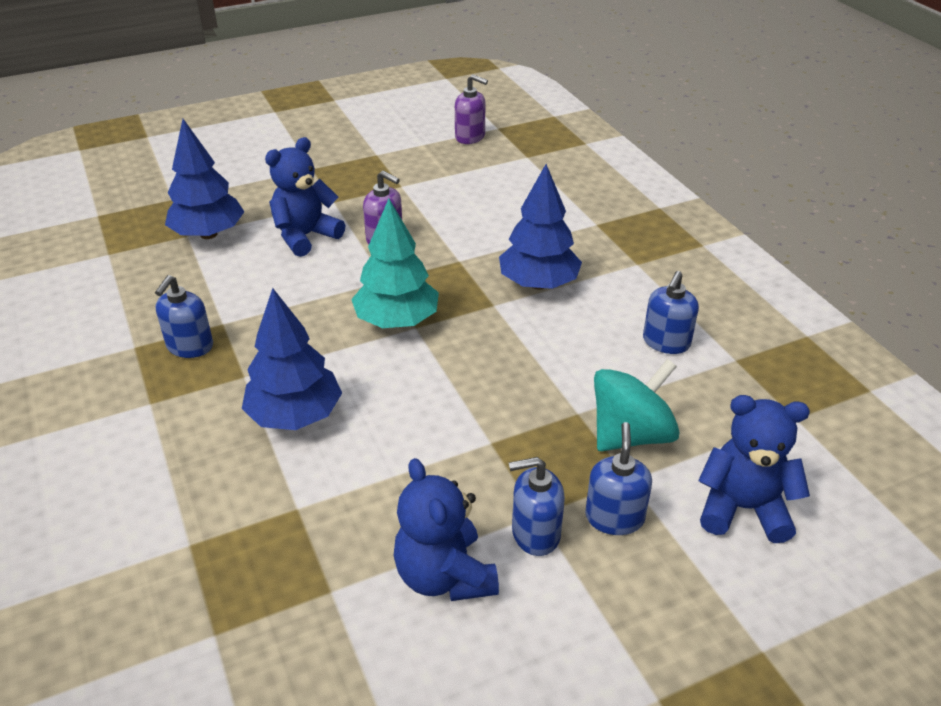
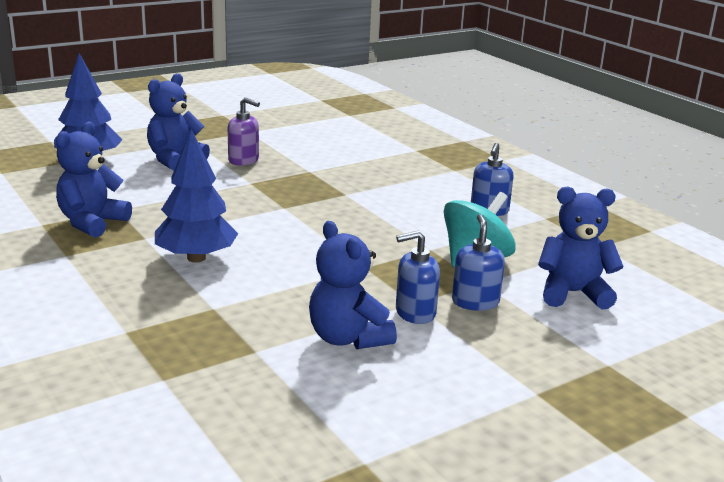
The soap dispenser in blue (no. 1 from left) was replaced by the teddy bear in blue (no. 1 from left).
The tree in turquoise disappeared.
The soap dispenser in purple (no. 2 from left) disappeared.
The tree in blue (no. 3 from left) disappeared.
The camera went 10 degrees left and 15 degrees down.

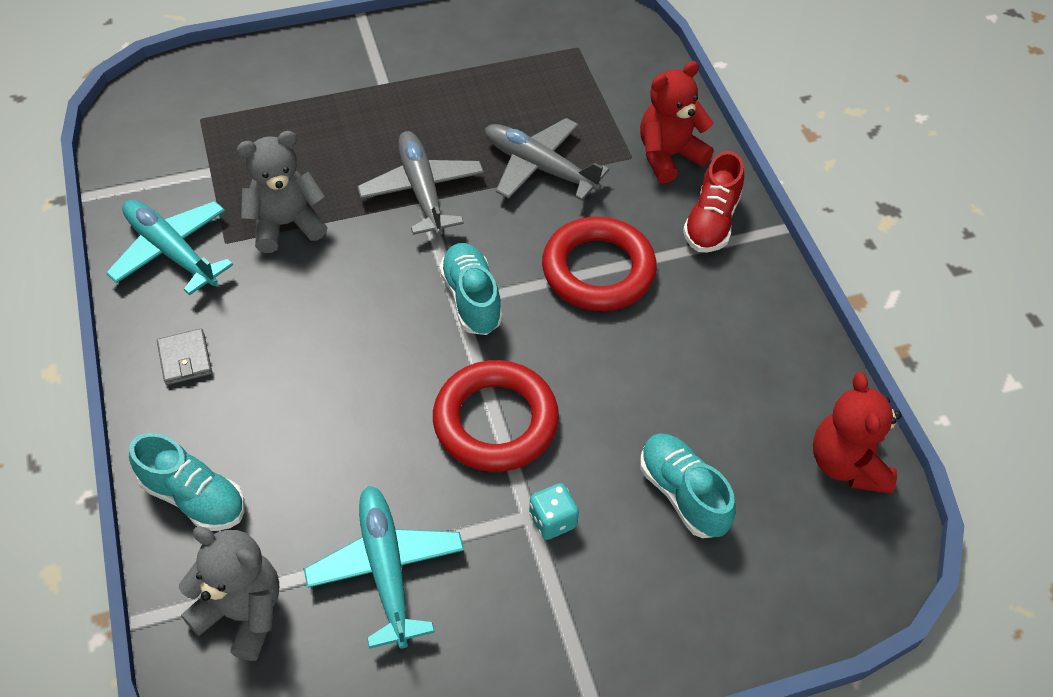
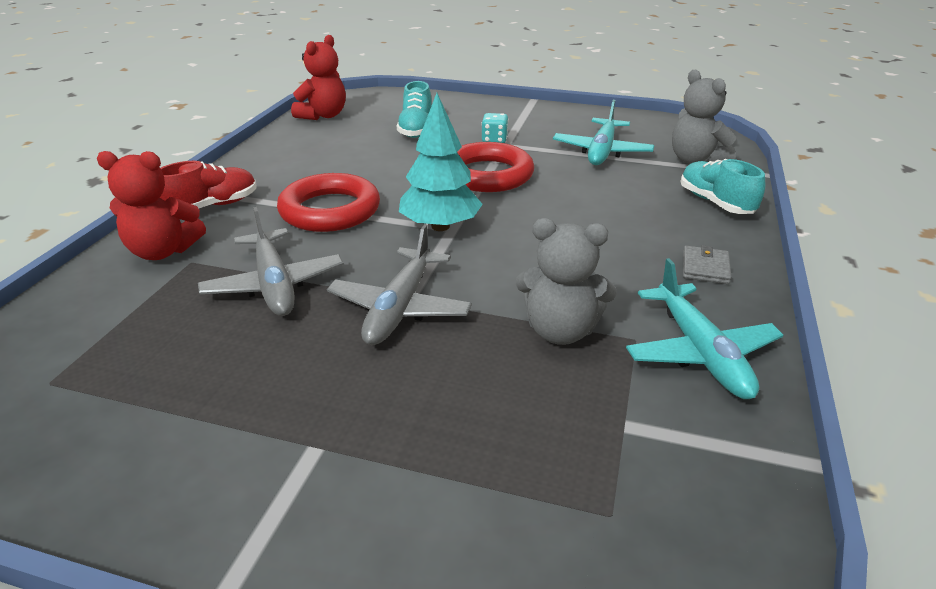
The shoe in turquoise (no. 2 from left) was replaced by the tree in turquoise.
The camera went 145 degrees left and 20 degrees down.

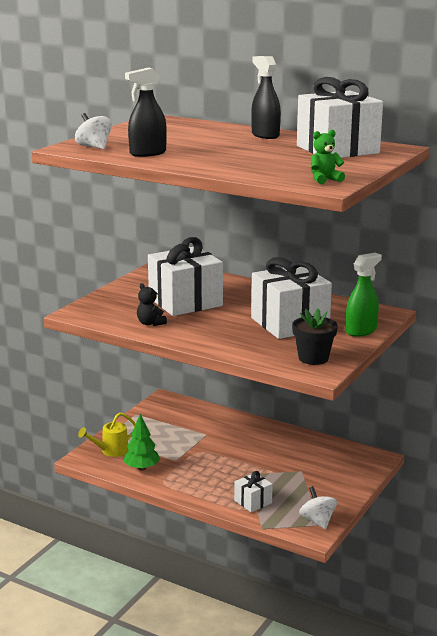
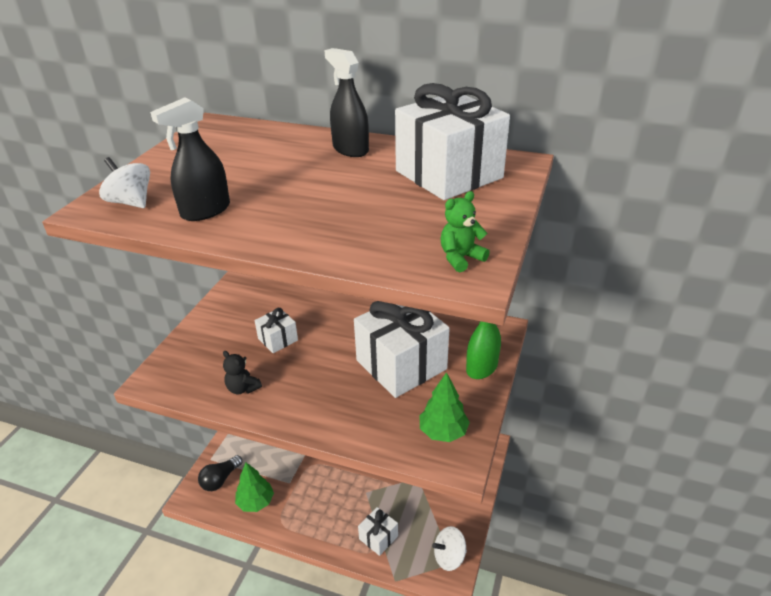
The watering can in yellow was replaced by the light bulb in black.
The gift in white (no. 1 from left) changed to 0.47 times the size.
The flower pot in black was replaced by the tree in green (no. 2 from left).
The spinning top in white (no. 2 from left) turned 75 degrees counterclockwise.
The camera went 10 degrees left and 15 degrees up.

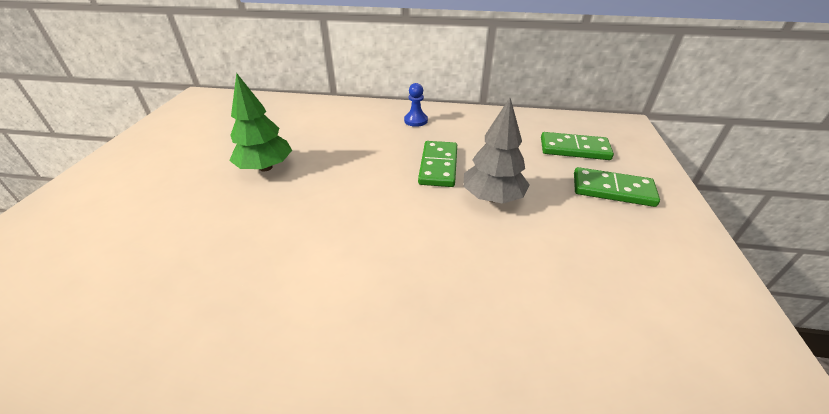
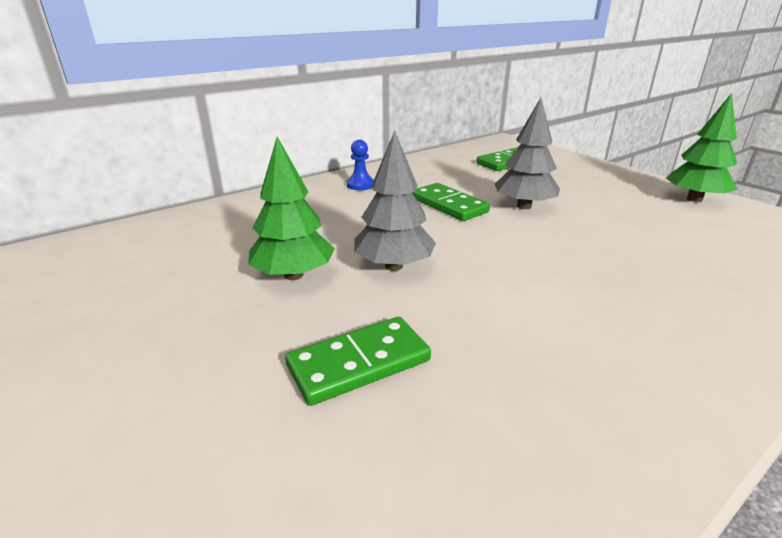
The domino in green (no. 3 from left in the first image) moved.
The tree in grey (no. 1 from left) appeared.
The tree in green (no. 2 from left) appeared.
The camera went 45 degrees left and 10 degrees down.

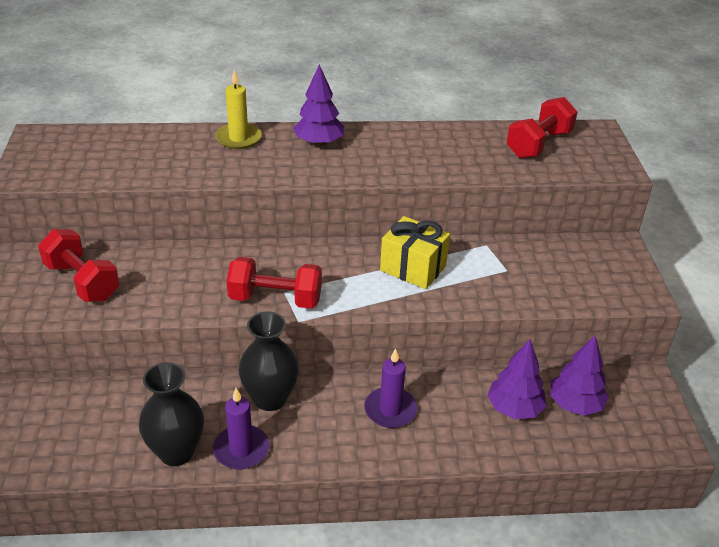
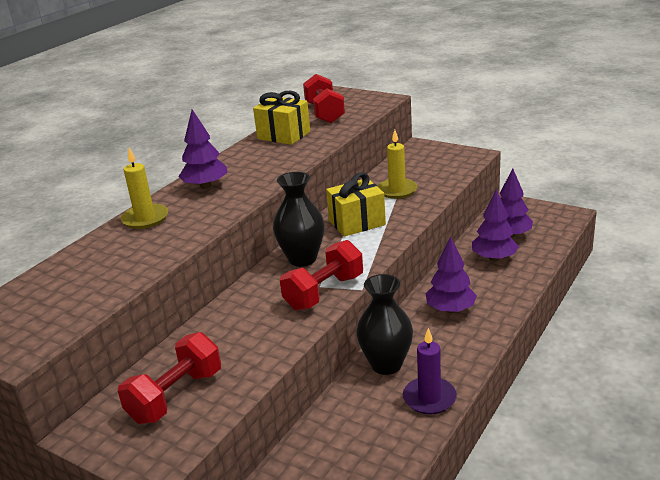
The dumbbell in red (no. 1 from left) turned 45 degrees counterclockwise.
The gift in yellow (no. 1 from left) appeared.
The vase in black (no. 1 from left) moved.
The candle in yellow (no. 2 from left) appeared.
The candle in purple (no. 2 from left) was replaced by the tree in purple (no. 2 from left).
The camera went 50 degrees left and 10 degrees down.

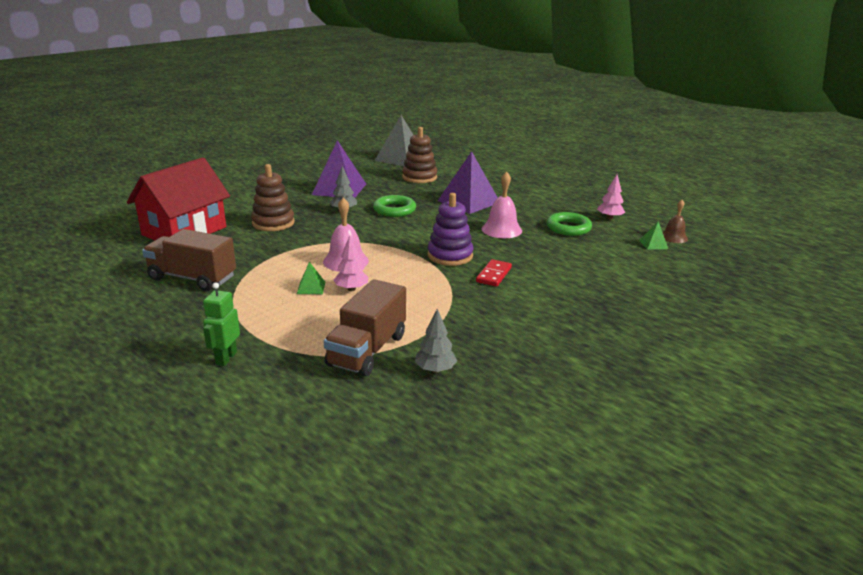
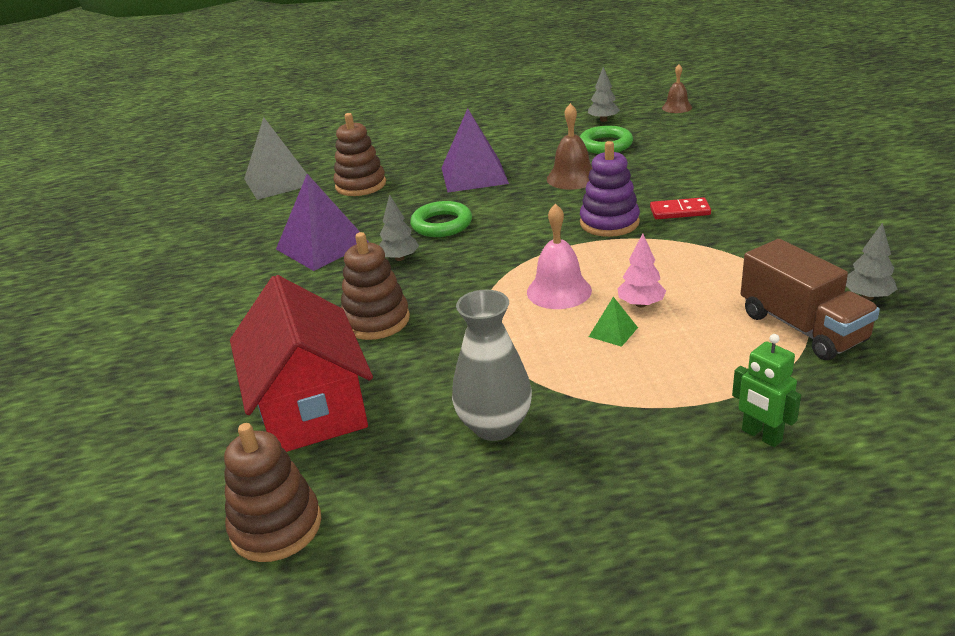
The stacking toy in brown (no. 1 from left) appeared.
The truck in brown (no. 1 from left) was replaced by the vase in grey.
The bell in pink (no. 2 from left) became the bell in brown (no. 1 from left).
The tree in pink (no. 2 from left) became the tree in grey (no. 2 from left).
The domino in red turned 60 degrees counterclockwise.
The pyramid in green (no. 2 from left) disappeared.
The camera went 50 degrees left and 5 degrees up.

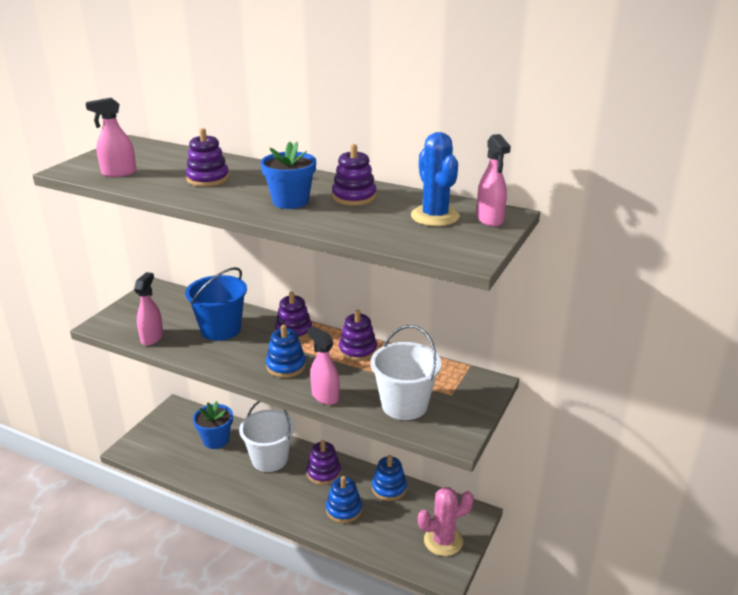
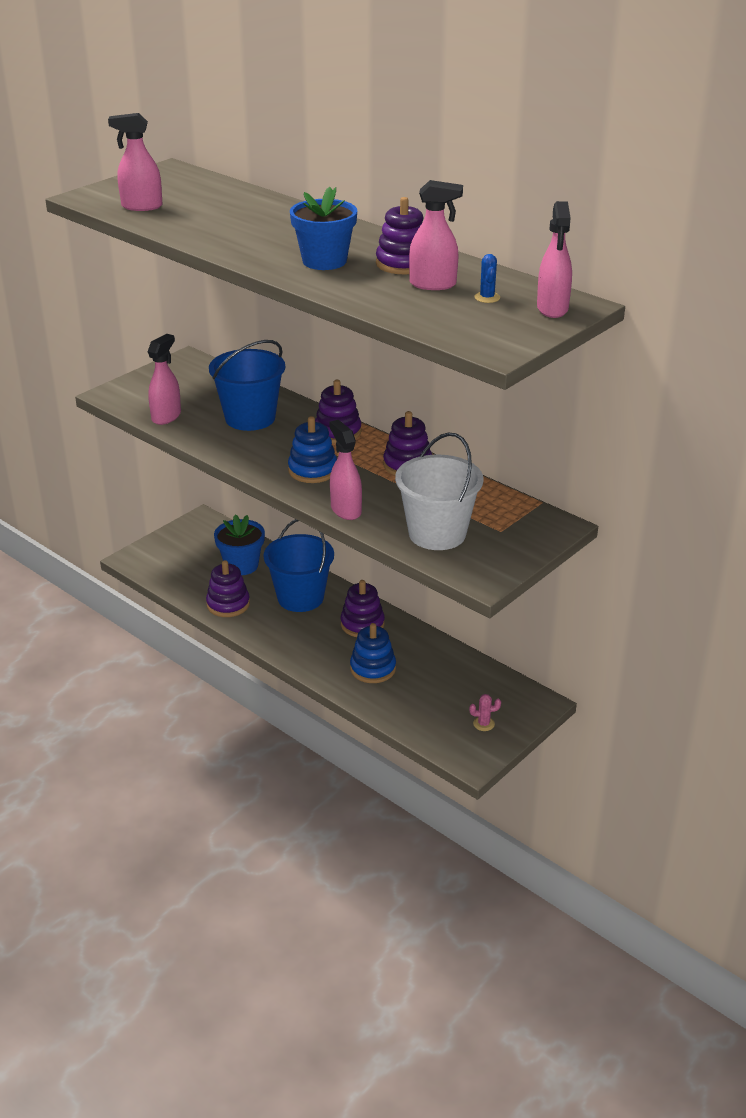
The stacking toy in purple (no. 1 from left) moved.
The bucket in white (no. 1 from left) became the bucket in blue (no. 2 from left).
The spray bottle in pink (no. 4 from left) appeared.
The cactus in pink changed to 0.43 times the size.
The cactus in blue changed to 0.43 times the size.
The stacking toy in blue (no. 3 from left) disappeared.
The camera went 15 degrees right and 5 degrees up.

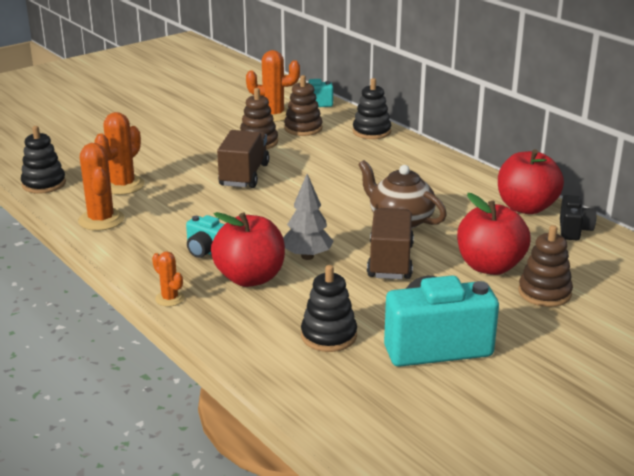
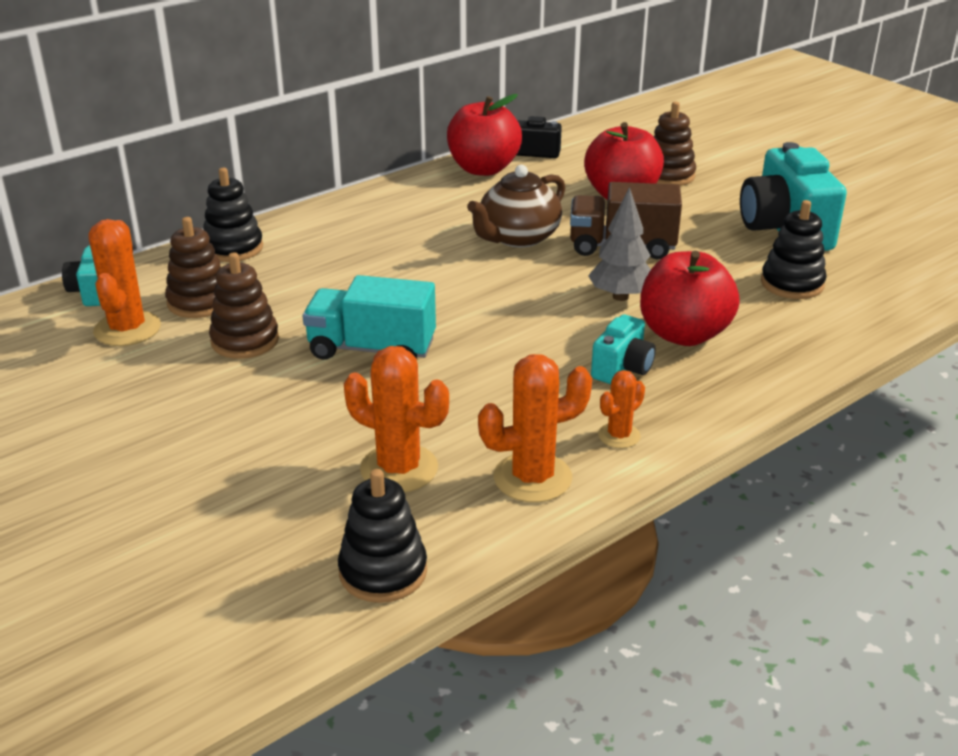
The truck in brown (no. 1 from left) became the truck in turquoise.
The cactus in orange (no. 3 from left in the first image) moved.
The camera went 90 degrees left and 5 degrees up.

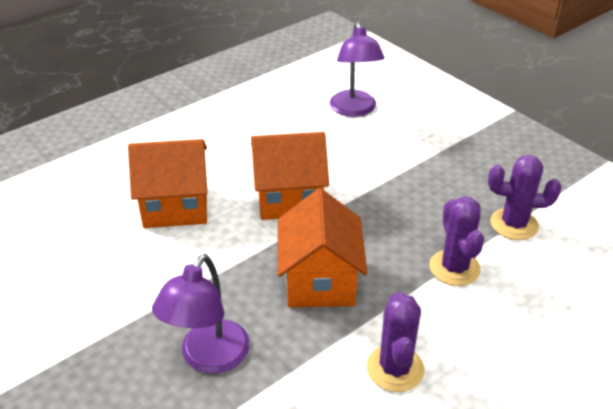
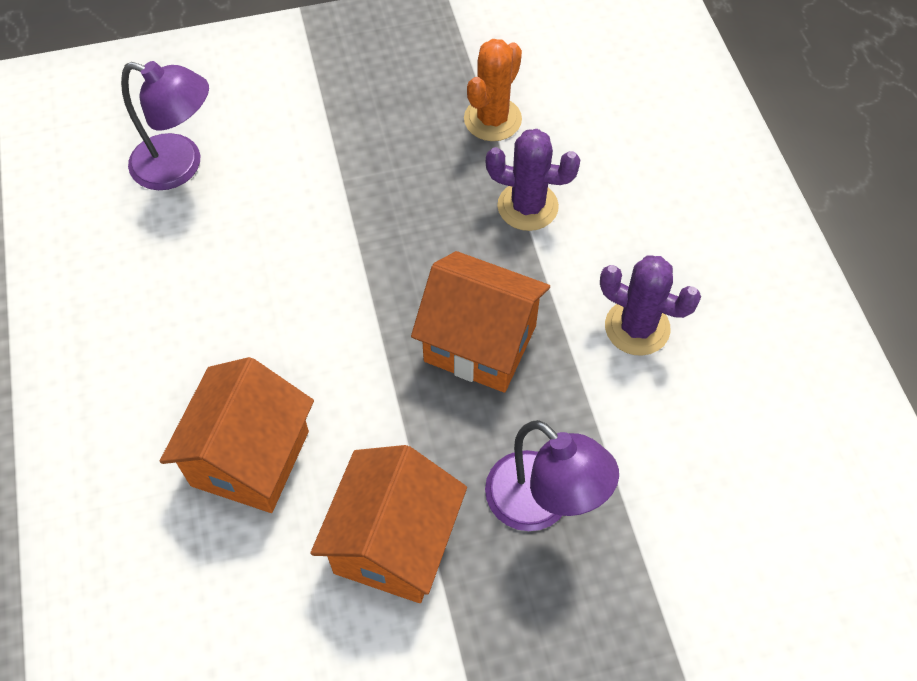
The house in orange (no. 2 from left) moved.
The cactus in purple (no. 3 from left) became the cactus in orange.
The camera went 65 degrees left and 20 degrees up.

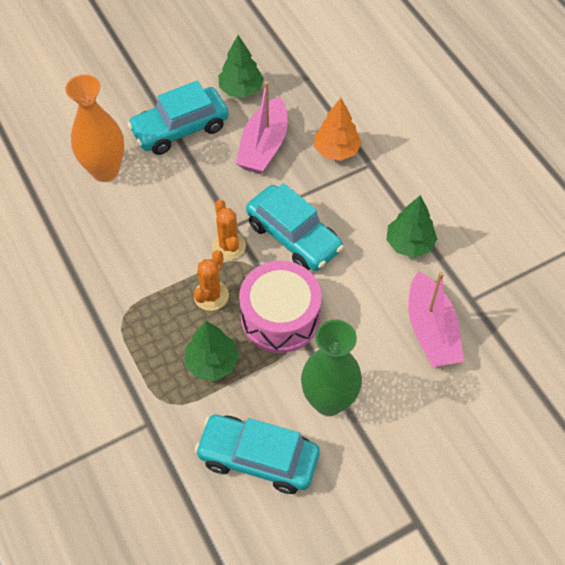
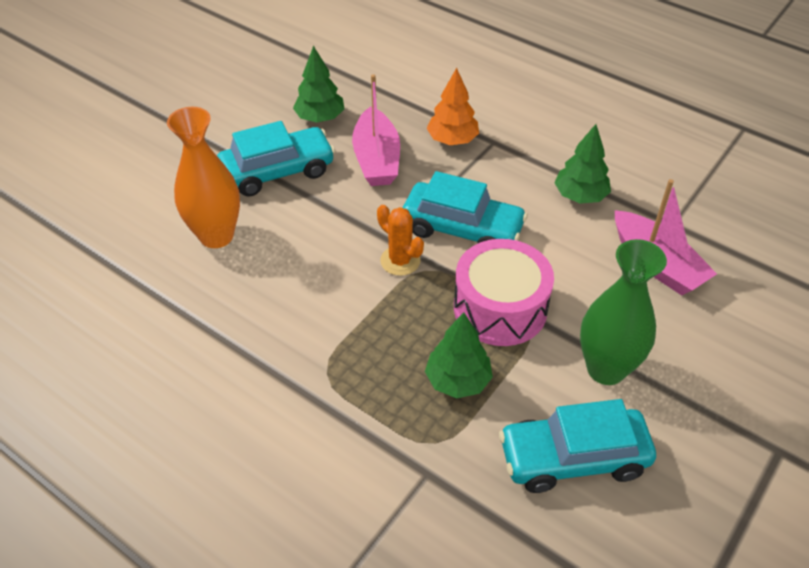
The car in turquoise (no. 1 from left) turned 150 degrees counterclockwise.
The cactus in orange (no. 1 from left) disappeared.
The camera went 25 degrees left and 10 degrees down.

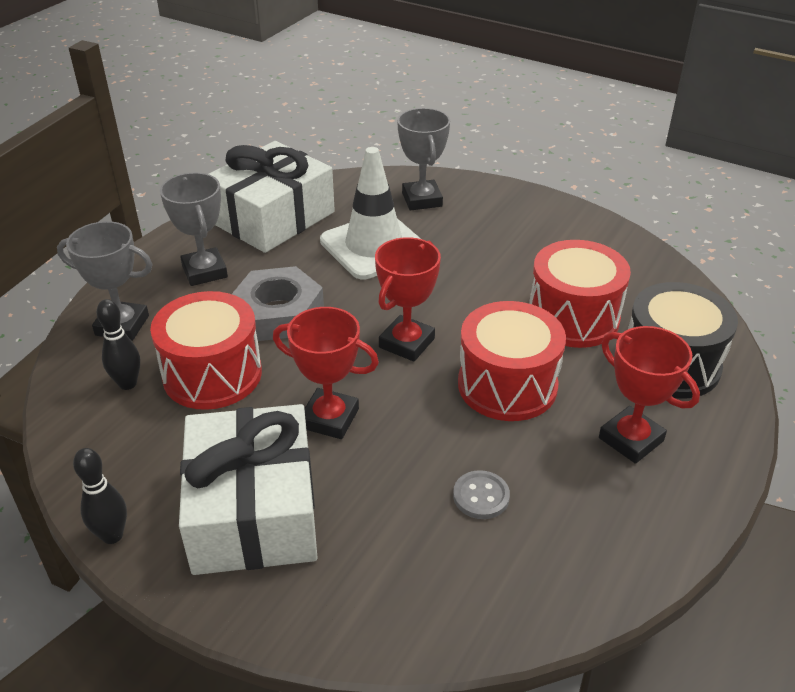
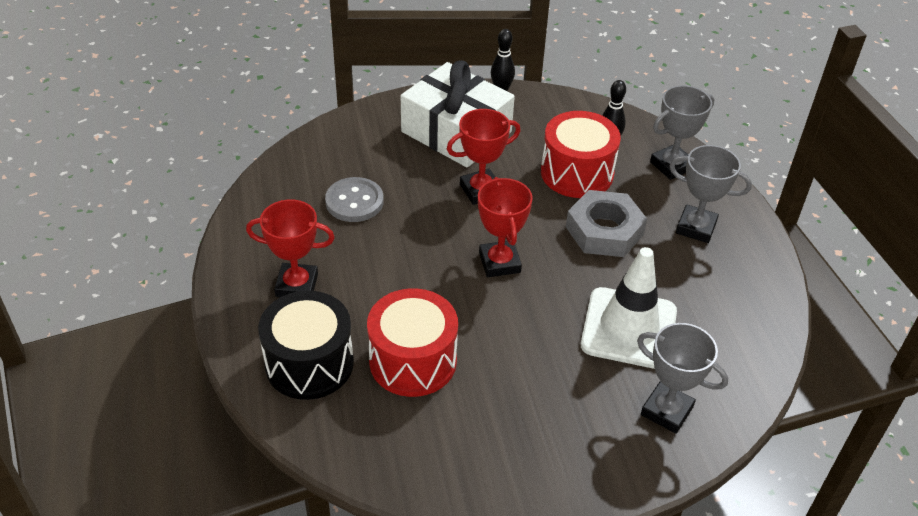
The button in grey changed to 1.53 times the size.
The gift in white (no. 2 from left) disappeared.
The drum in red (no. 2 from left) disappeared.
The camera went 135 degrees right and 5 degrees up.

